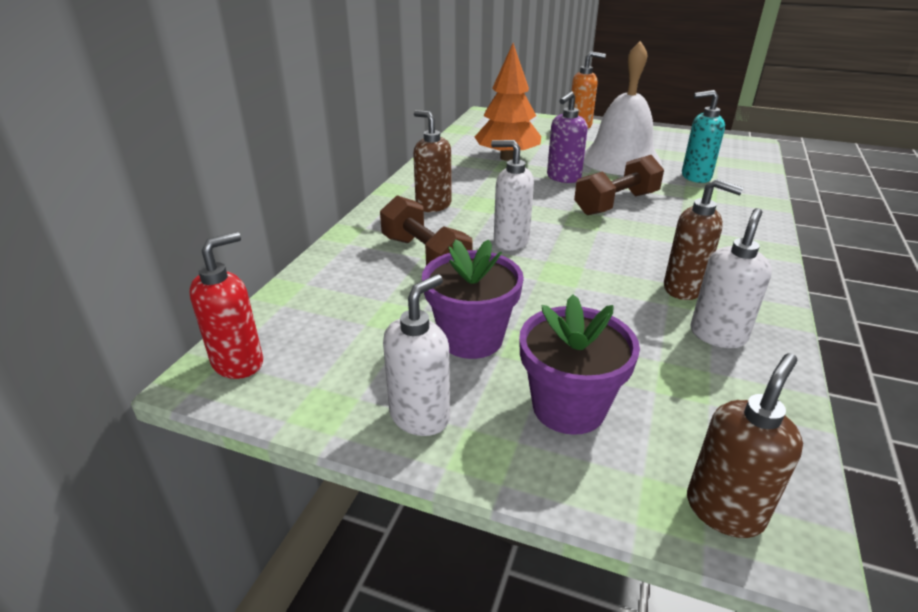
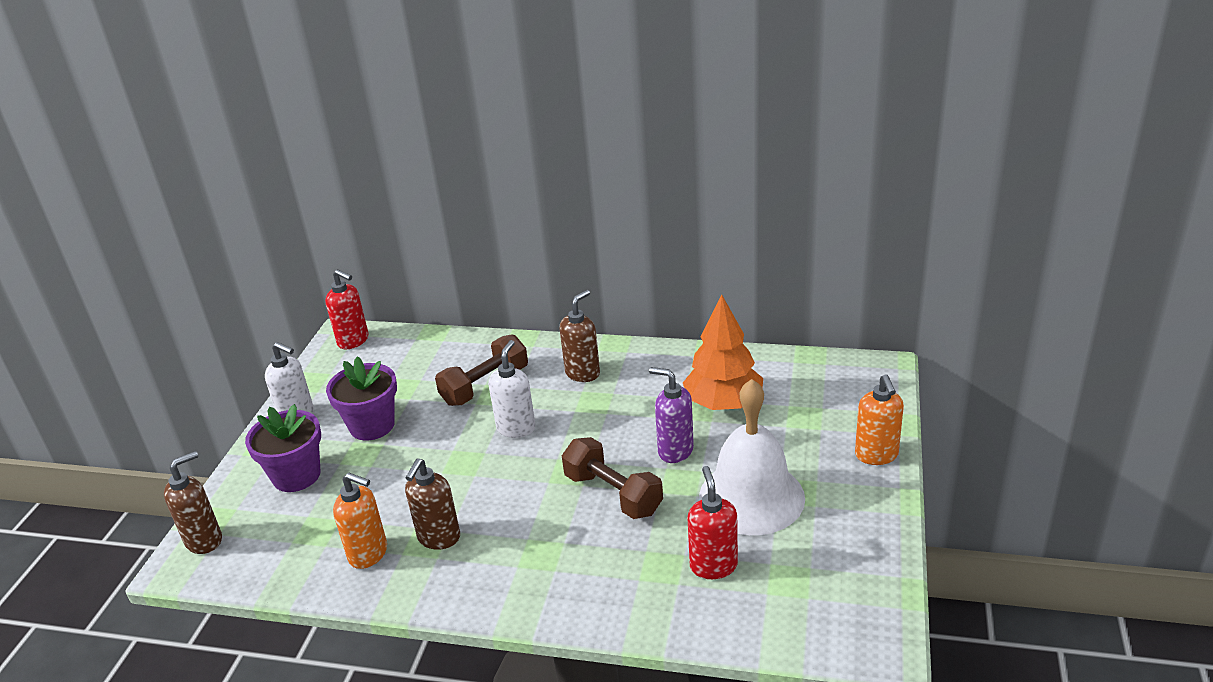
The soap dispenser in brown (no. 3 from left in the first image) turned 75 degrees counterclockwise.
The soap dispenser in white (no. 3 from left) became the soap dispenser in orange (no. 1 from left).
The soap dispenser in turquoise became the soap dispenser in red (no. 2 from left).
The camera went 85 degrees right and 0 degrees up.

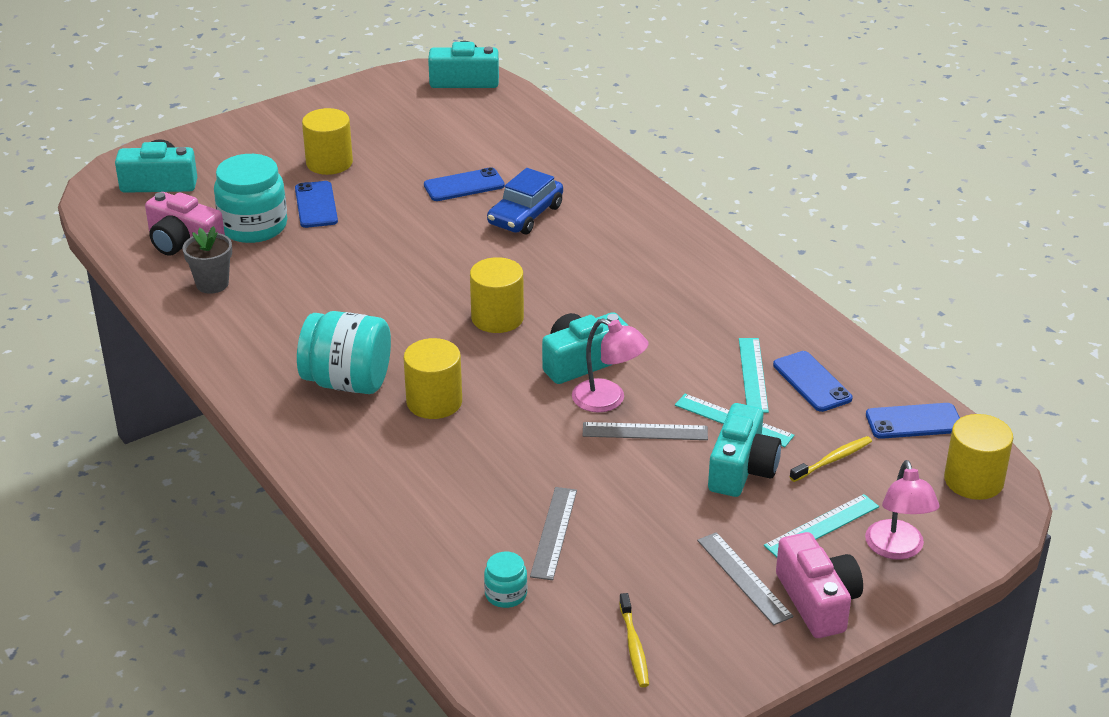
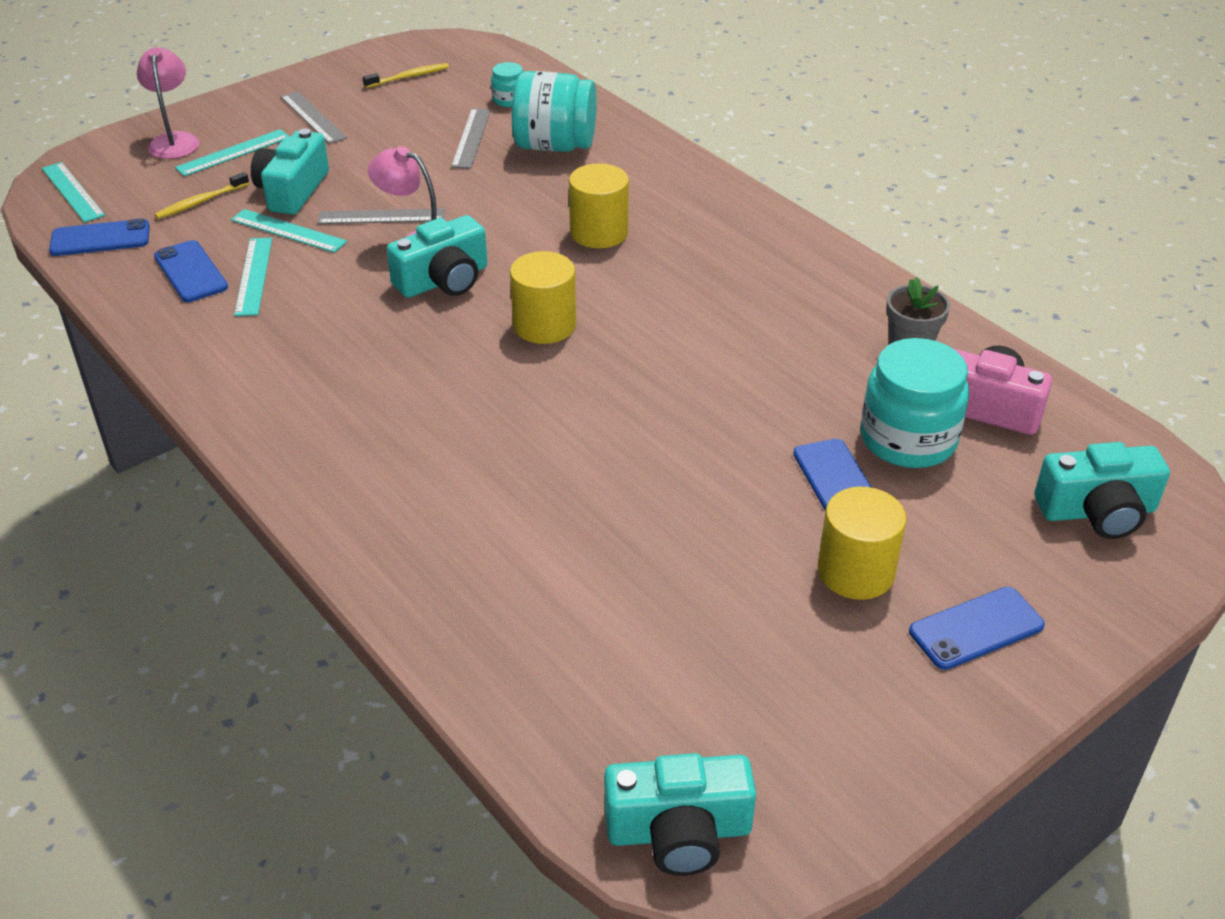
The cylinder in yellow (no. 4 from left) was replaced by the ruler in turquoise (no. 1 from left).
The toothbrush in yellow (no. 1 from left in the first image) turned 75 degrees clockwise.
The jar in turquoise (no. 2 from left) moved.
The phone in blue (no. 2 from left in the first image) moved.
The car in blue disappeared.
The camera in pink (no. 2 from left) disappeared.
The camera went 175 degrees right and 5 degrees up.

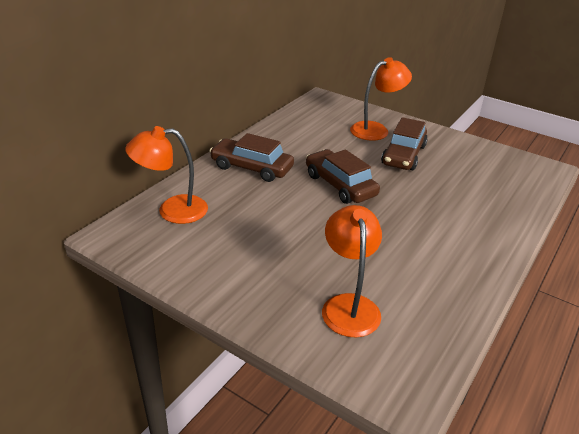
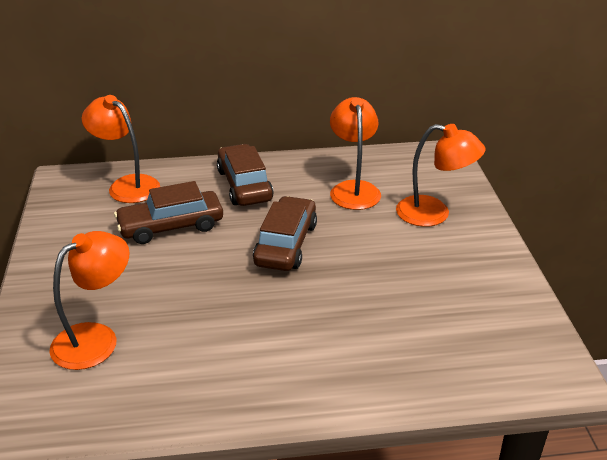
The car in brown (no. 3 from left in the first image) moved.
The lamp in orange (no. 3 from left) appeared.
The camera went 50 degrees right and 0 degrees up.

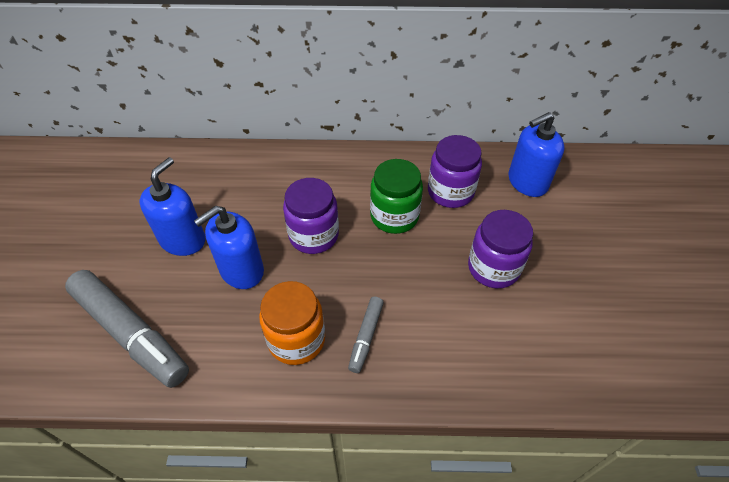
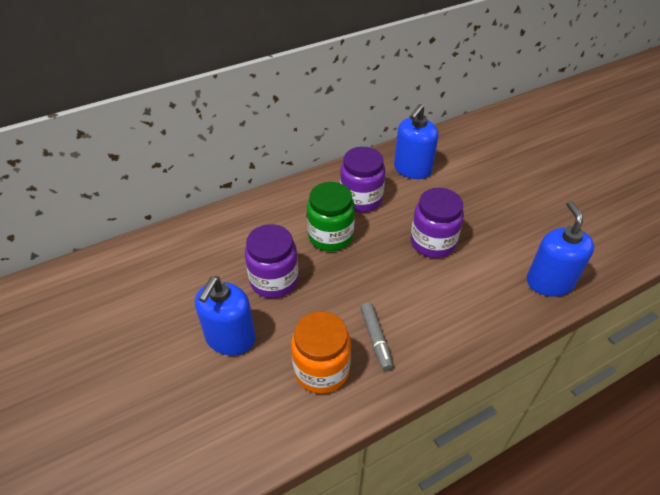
The soap dispenser in blue (no. 1 from left in the first image) moved.
The marker in grey (no. 1 from left) disappeared.
The camera went 30 degrees left and 5 degrees down.

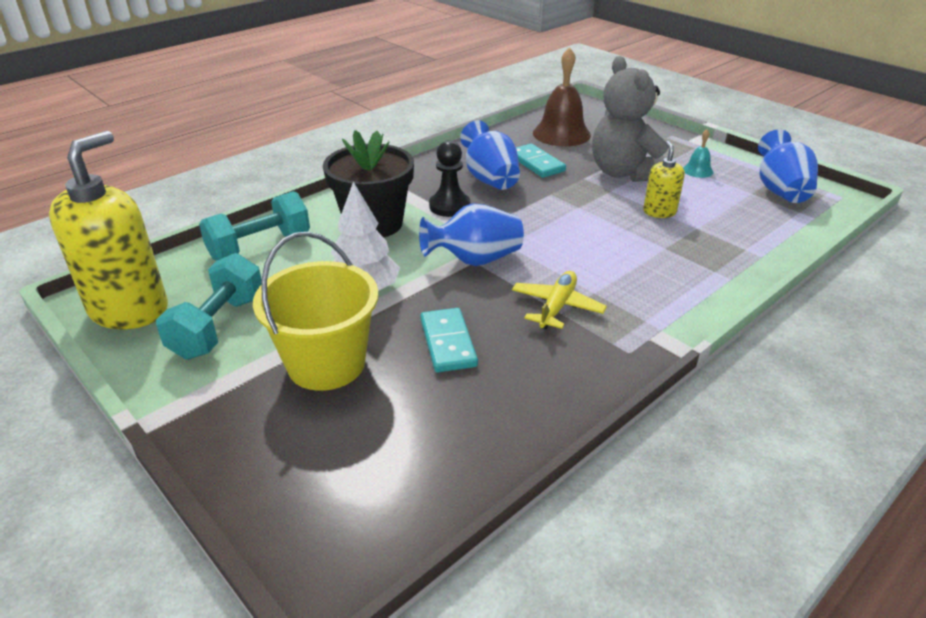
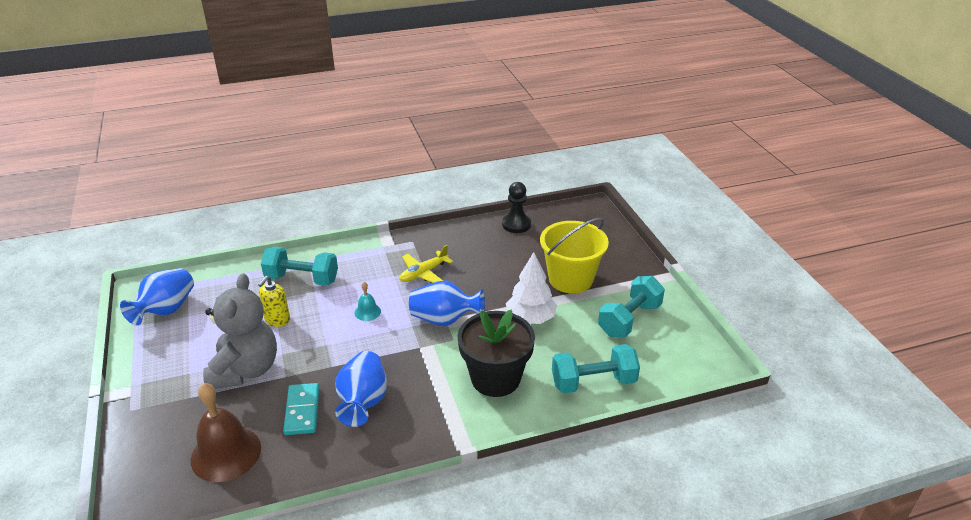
The dumbbell in turquoise (no. 1 from left) appeared.
The bell in turquoise moved.
The pawn in black moved.
The soap dispenser in yellow (no. 1 from left) disappeared.
The domino in turquoise (no. 1 from left) disappeared.
The camera went 155 degrees left and 0 degrees up.

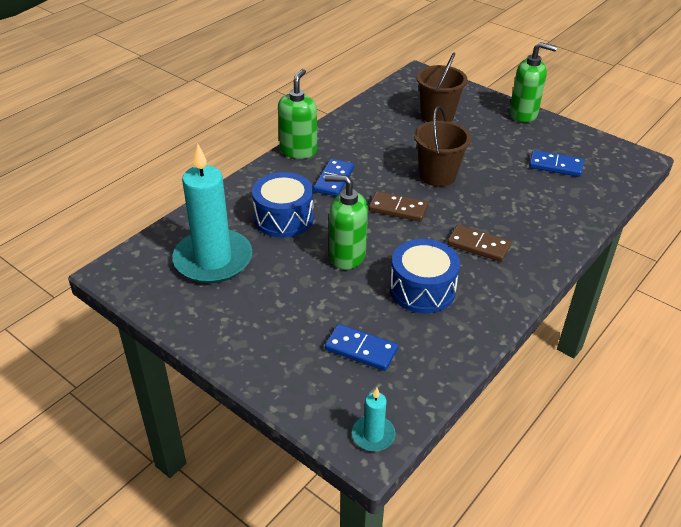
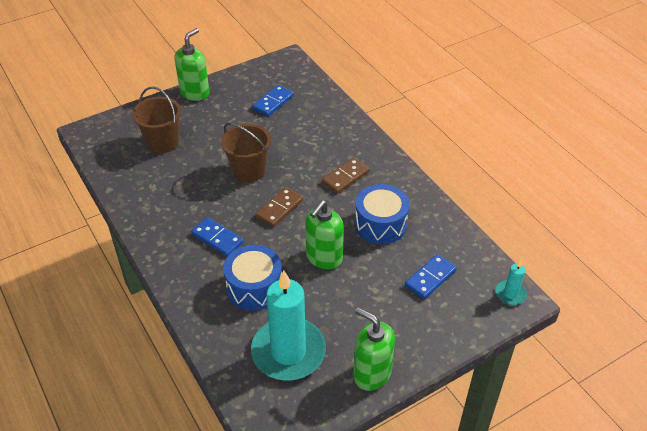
The soap dispenser in green (no. 1 from left in the first image) moved.
The camera went 70 degrees left and 5 degrees up.

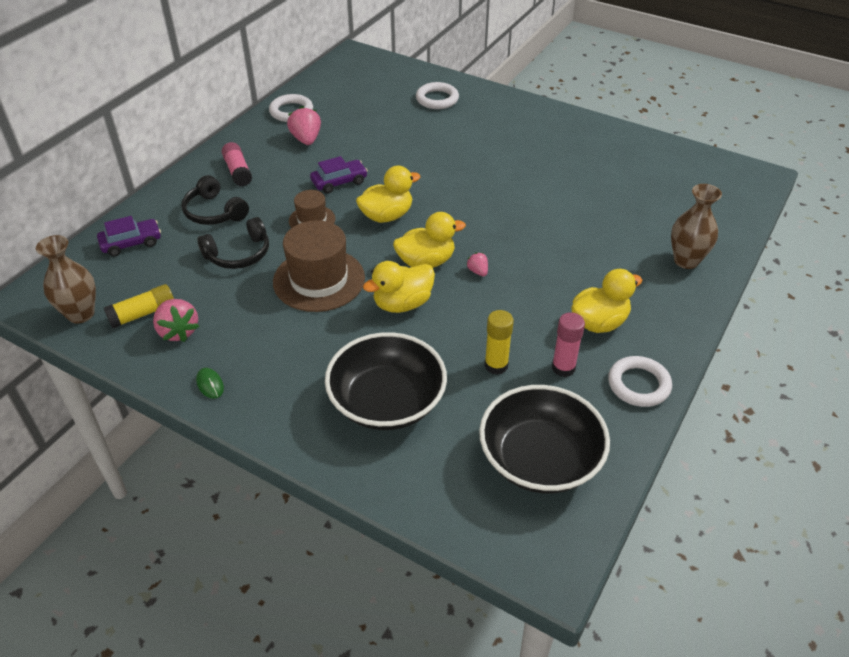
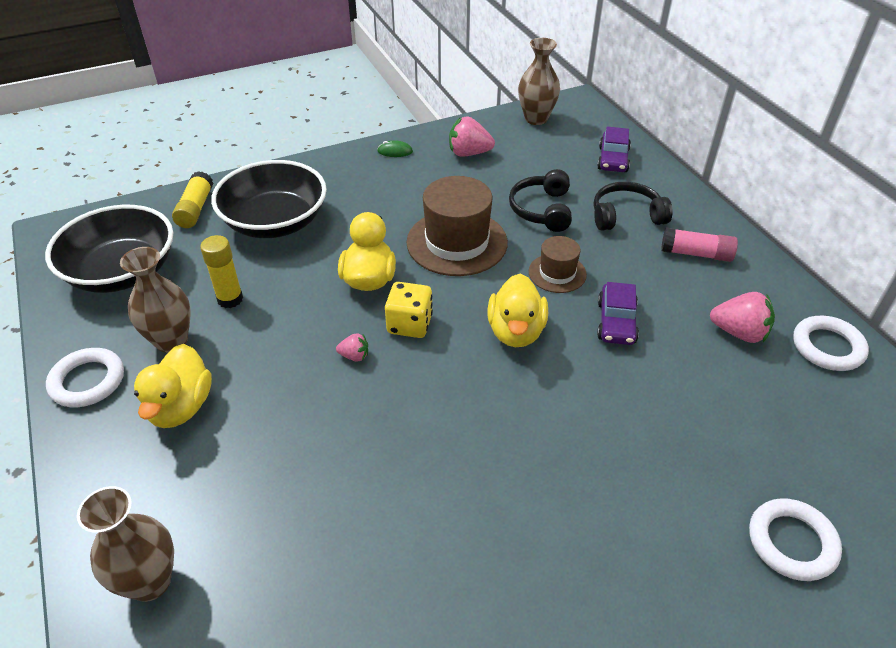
The glue stick in pink (no. 2 from left) was replaced by the vase in brown (no. 2 from left).
The glue stick in yellow (no. 1 from left) moved.
The duck in yellow (no. 3 from left) was replaced by the dice in yellow.
The camera went 125 degrees right and 0 degrees up.

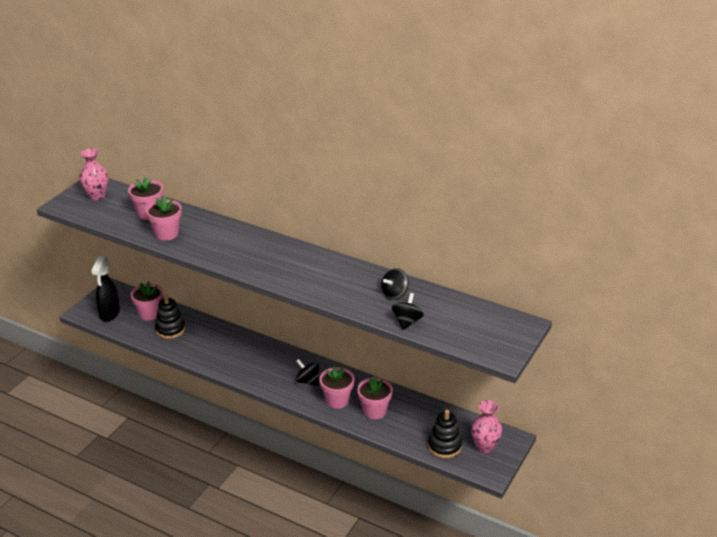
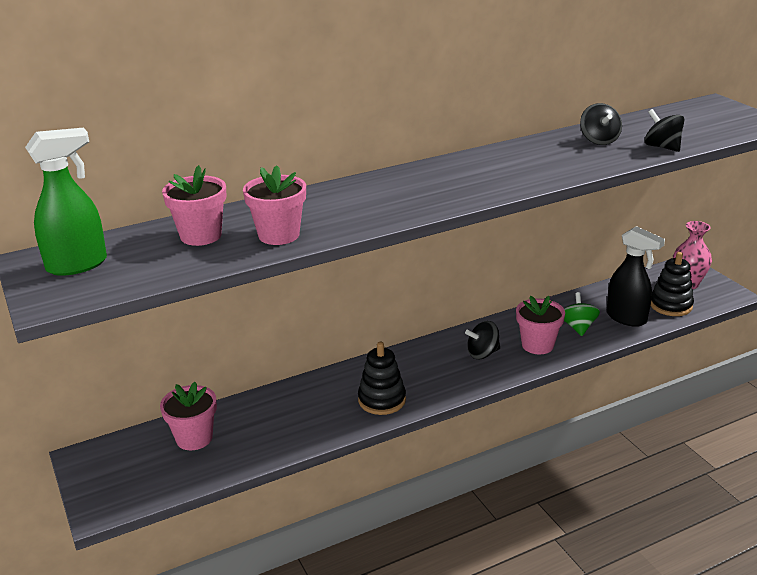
The vase in pink (no. 1 from left) was replaced by the spray bottle in green.
The stacking toy in black (no. 1 from left) moved.
The flower pot in pink (no. 5 from left) was replaced by the spinning top in green.
The spray bottle in black moved.
The camera went 55 degrees left and 5 degrees down.

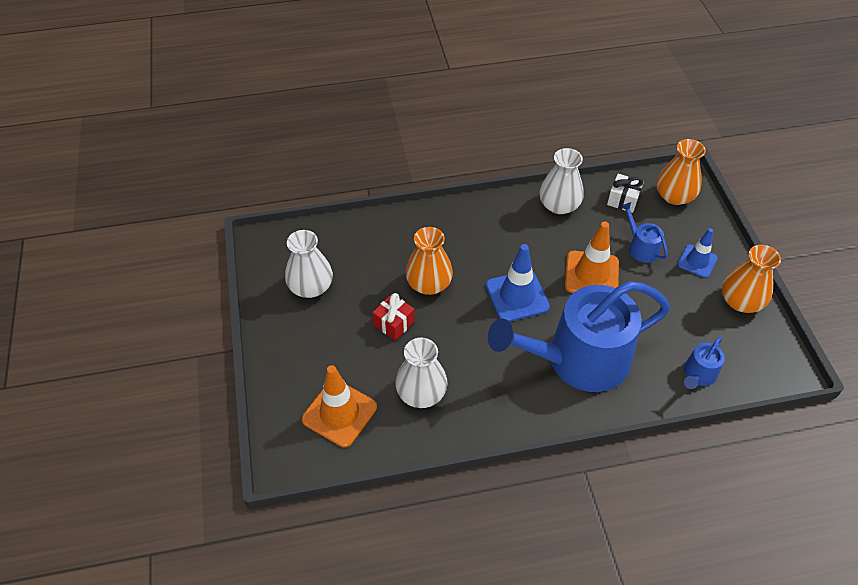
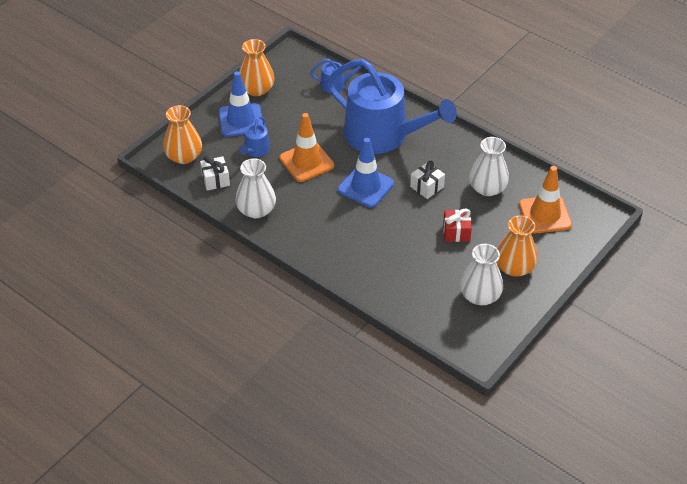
The traffic cone in blue (no. 2 from left in the first image) changed to 1.56 times the size.
The gift in white (no. 2 from left) appeared.
The vase in orange (no. 1 from left in the first image) moved.
The camera went 130 degrees left and 5 degrees down.

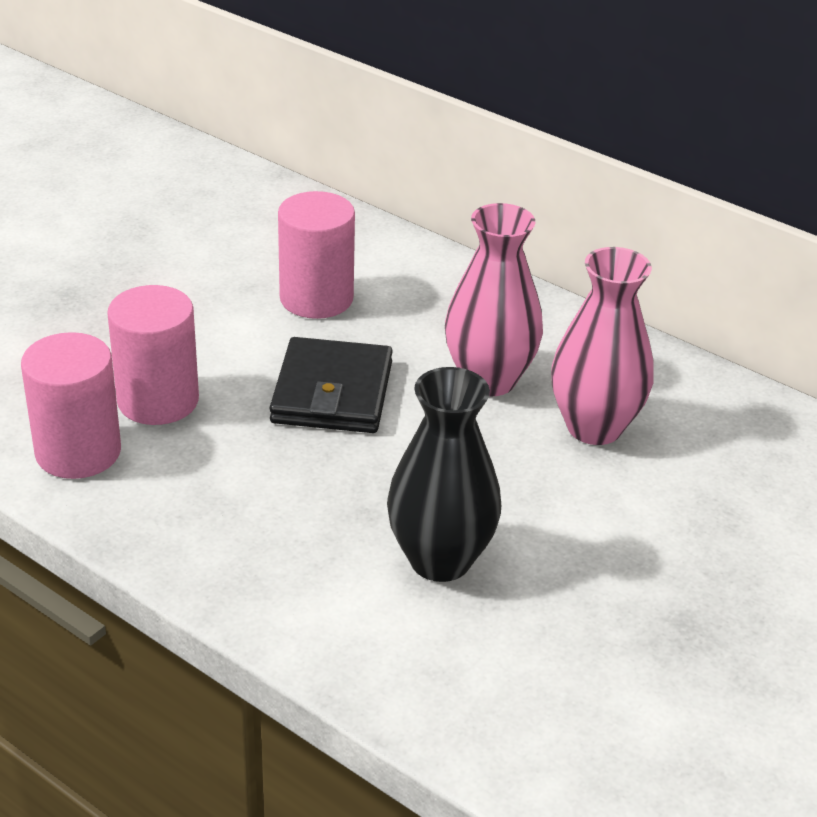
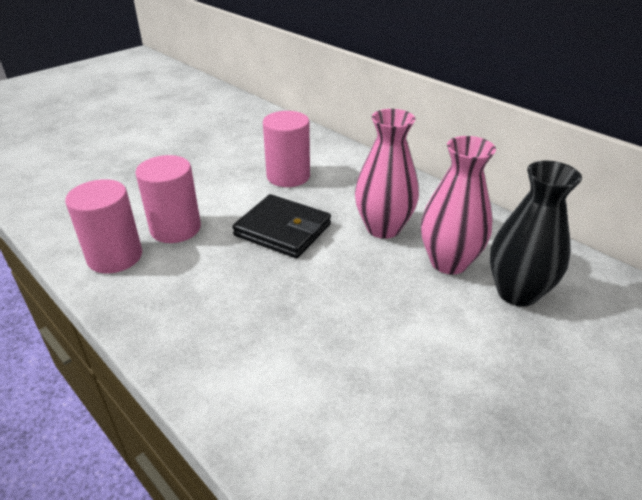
The wallet in black turned 75 degrees counterclockwise.
The vase in black moved.
The camera went 10 degrees right and 0 degrees up.

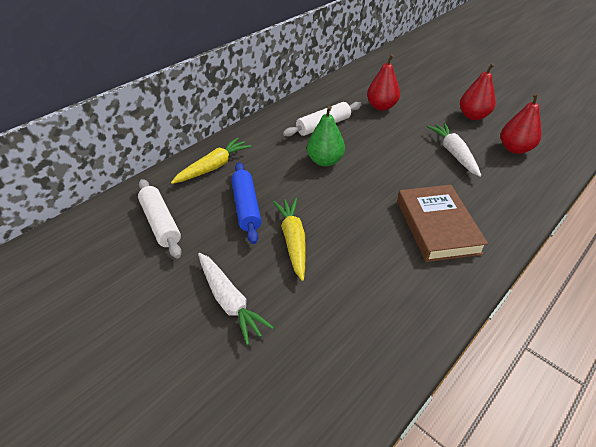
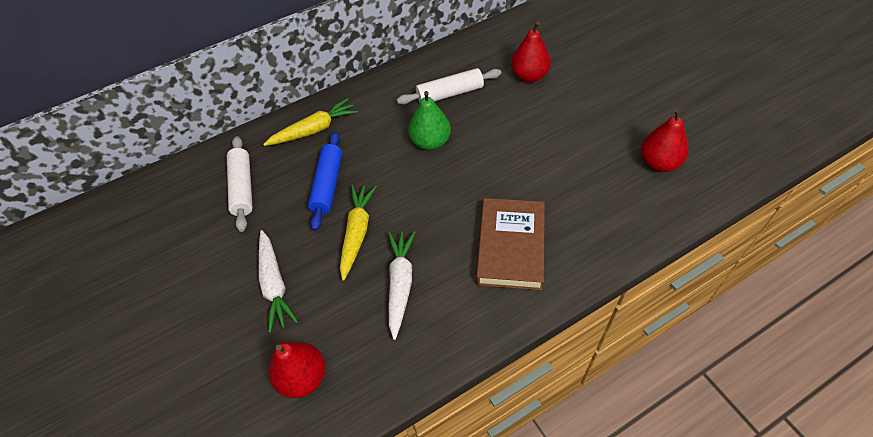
The pear in red (no. 2 from left in the first image) moved.
The carrot in white (no. 2 from left) moved.
The camera went 20 degrees right and 10 degrees up.

